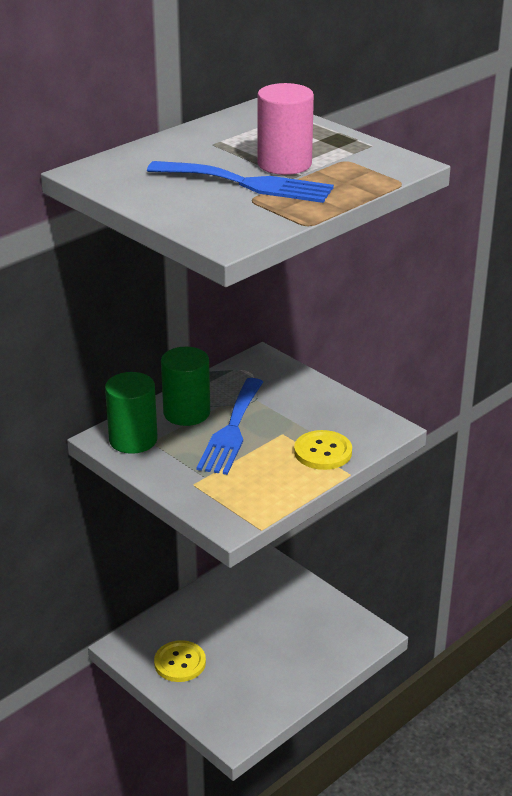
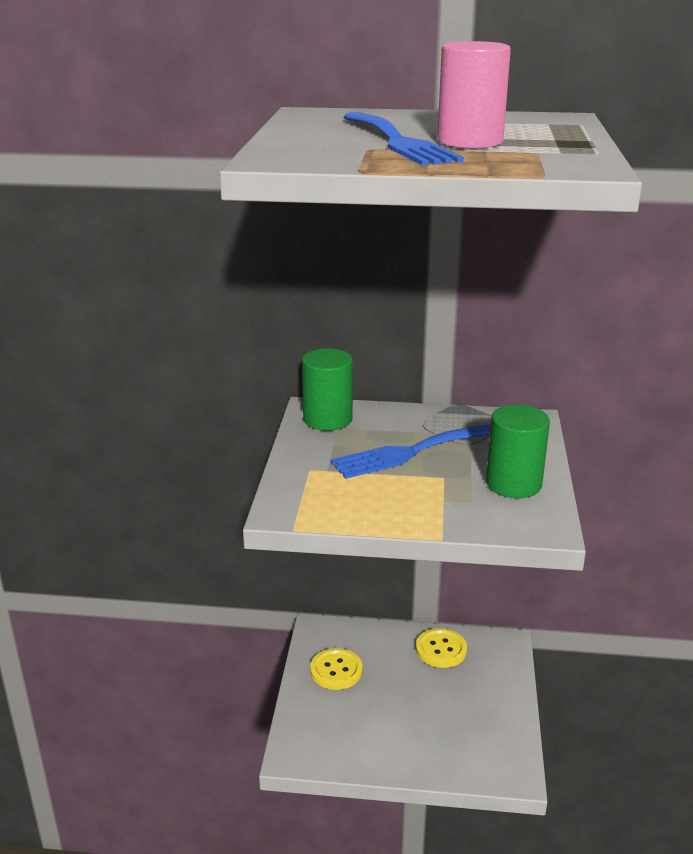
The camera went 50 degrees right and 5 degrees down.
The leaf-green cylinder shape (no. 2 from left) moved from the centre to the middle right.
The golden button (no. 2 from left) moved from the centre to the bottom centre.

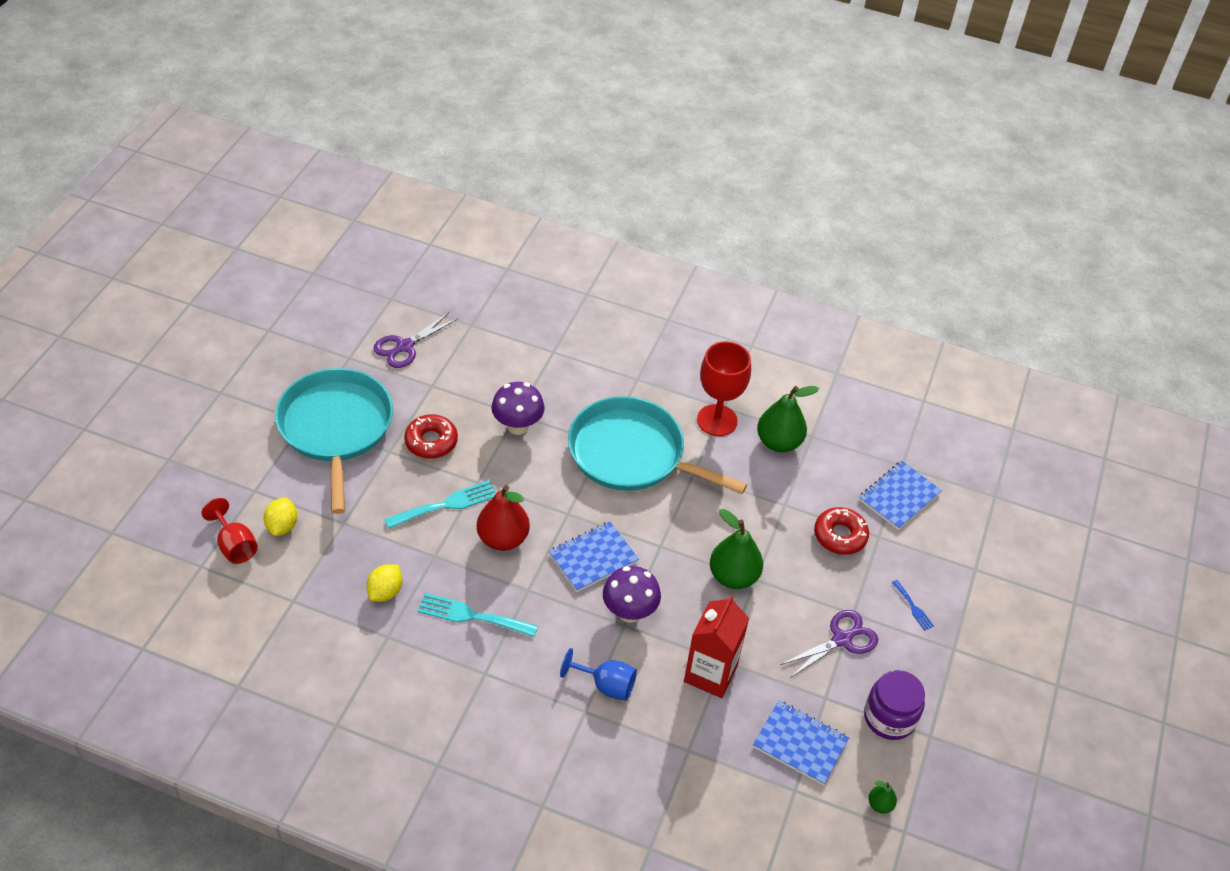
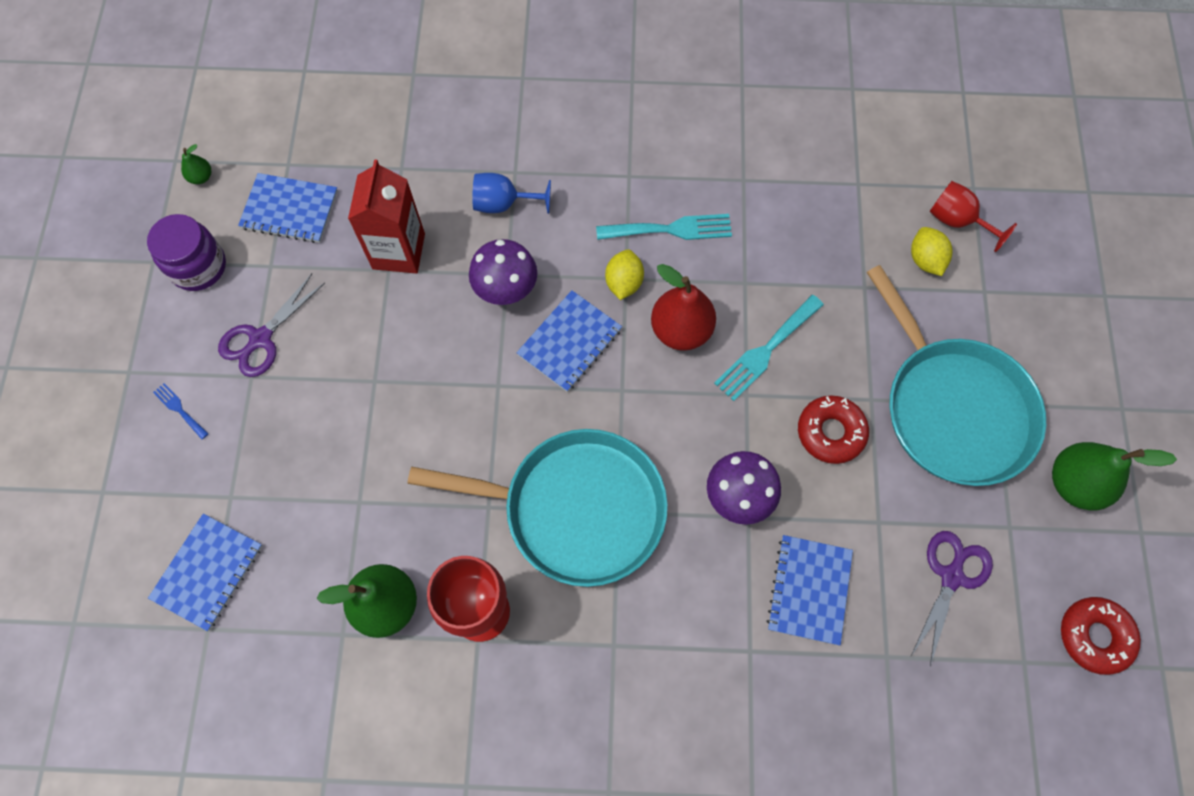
The camera went 165 degrees right and 20 degrees up.
The golden lemon (no. 2 from left in the first image) moved from the bottom left to the centre.
The leaf-green pear fruit (no. 1 from left in the first image) moved from the centre to the middle right.
The crimson donut (no. 2 from left) moved from the middle right to the bottom right.
The royal blue notebook (no. 4 from left) at the bottom right appeared.

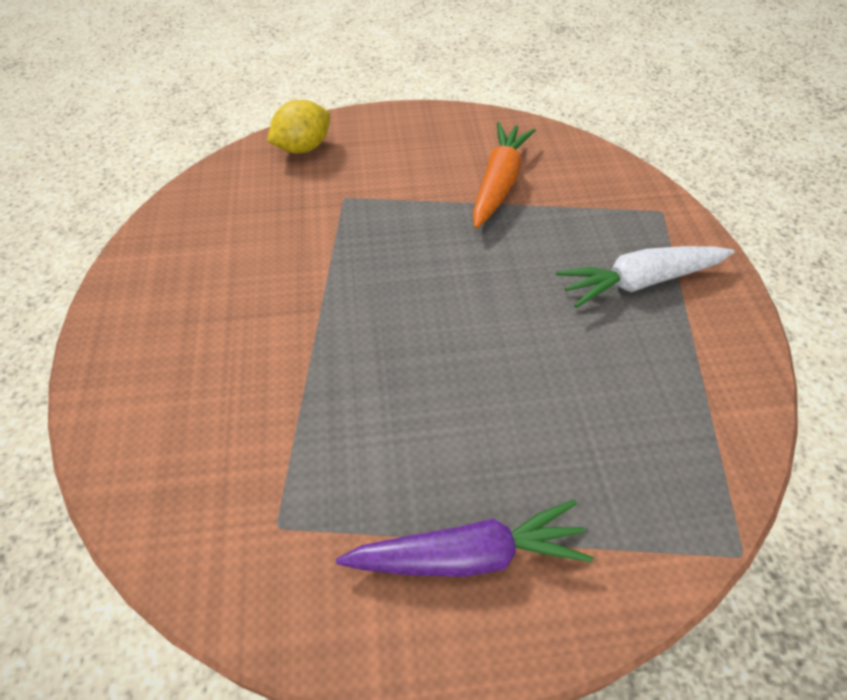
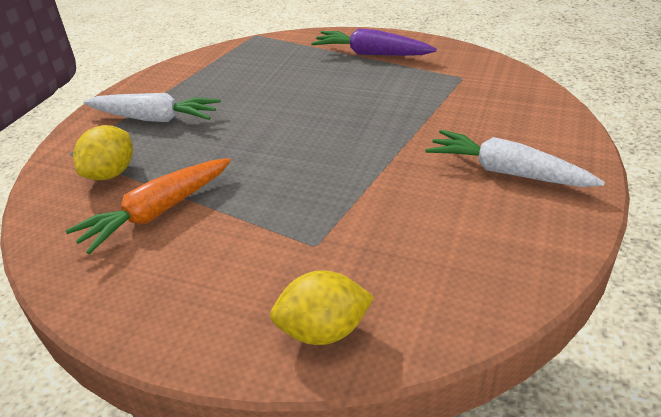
The camera went 150 degrees left and 15 degrees down.
The golden lemon (no. 1 from left) at the middle left appeared.
The pure white root vegetable (no. 2 from left) at the middle right appeared.

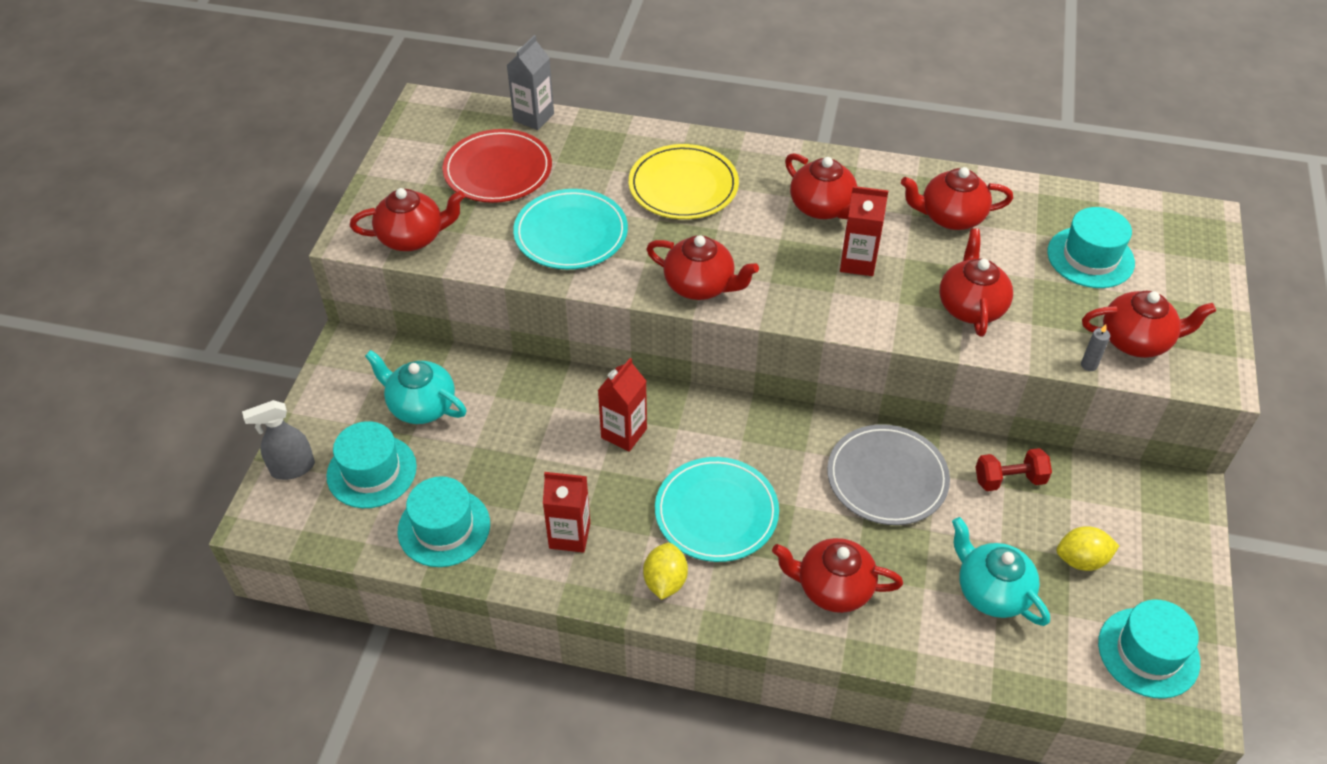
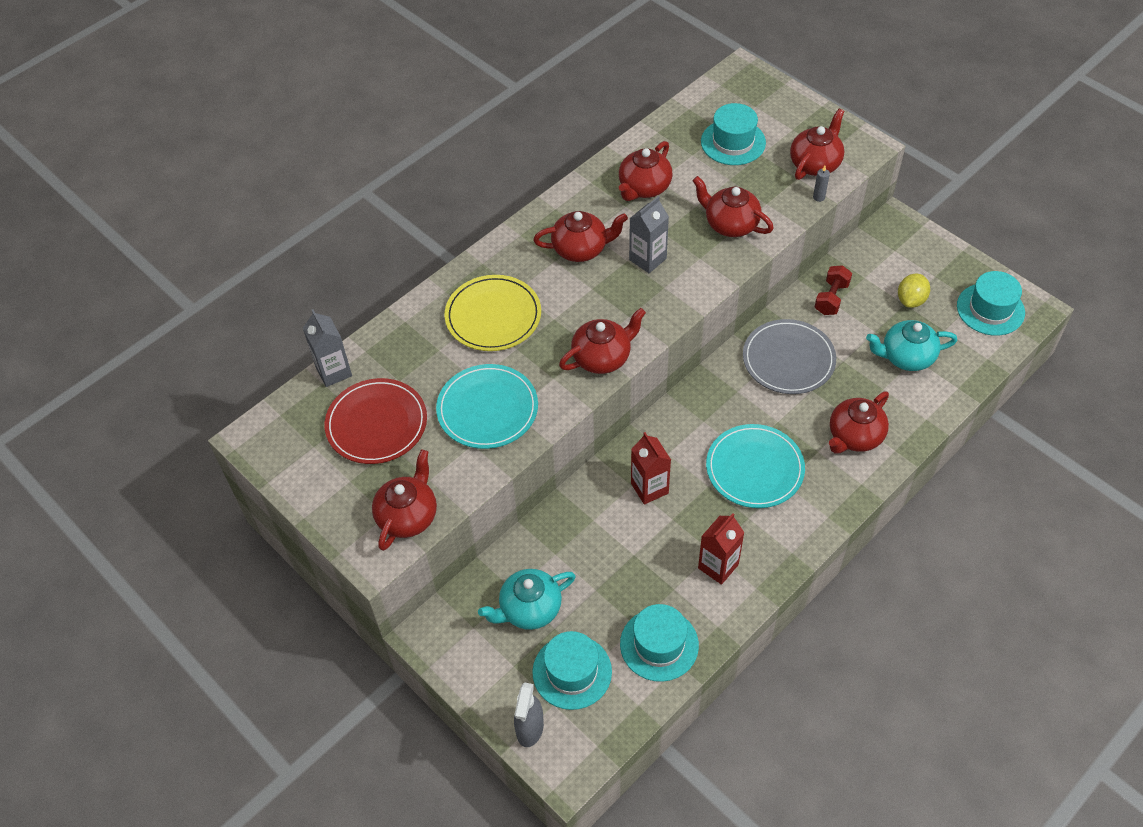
The camera went 55 degrees left and 5 degrees up.
The golden lemon (no. 1 from left) at the bottom centre disappeared.
The crimson milk carton (no. 3 from left) at the top centre became the gray milk carton (no. 2 from left) at the top centre.

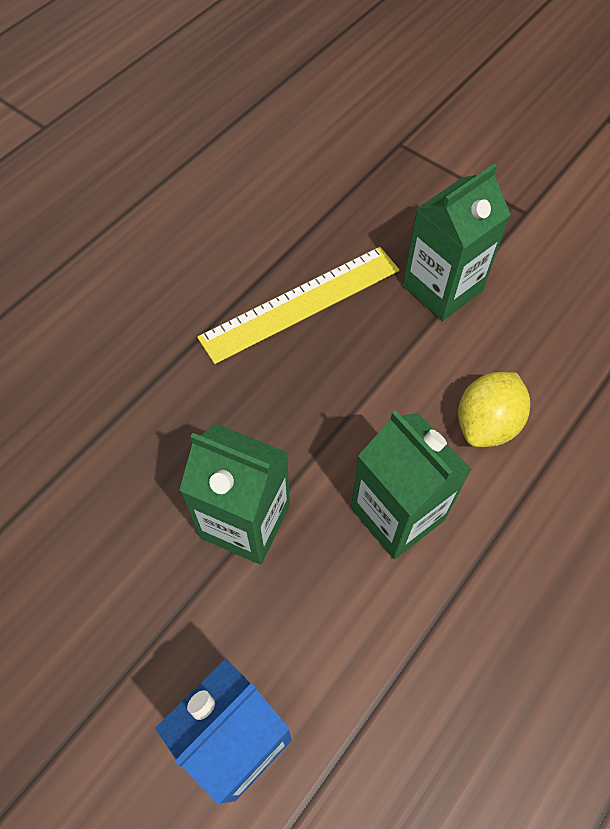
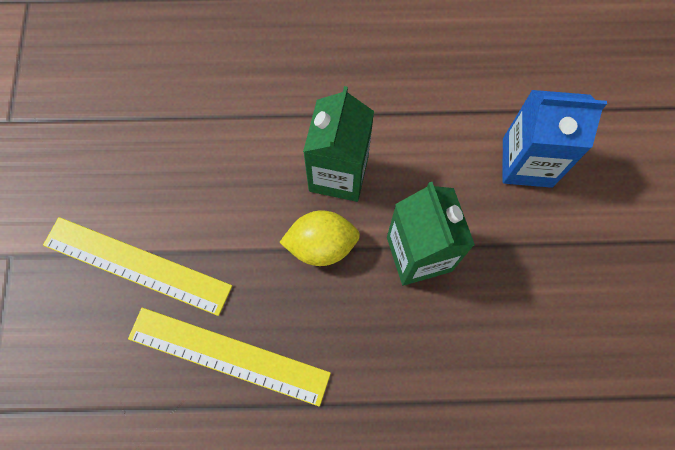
The camera went 130 degrees left and 10 degrees up.
The leaf-green milk carton (no. 3 from left) at the top right was replaced by the golden straightedge (no. 1 from left) at the middle left.
The golden lemon moved from the middle right to the centre.

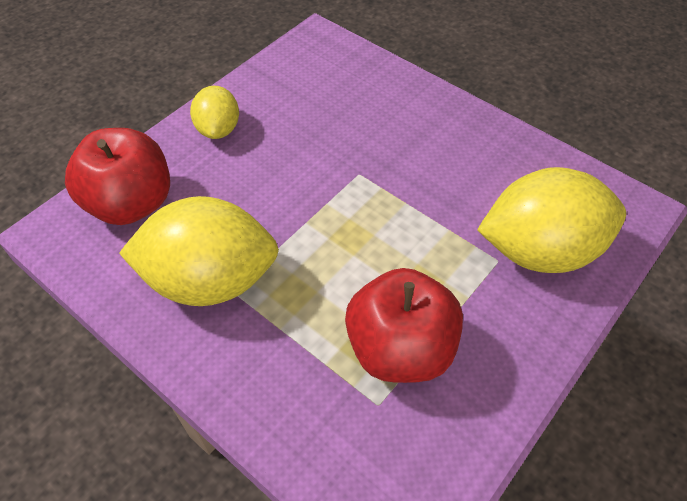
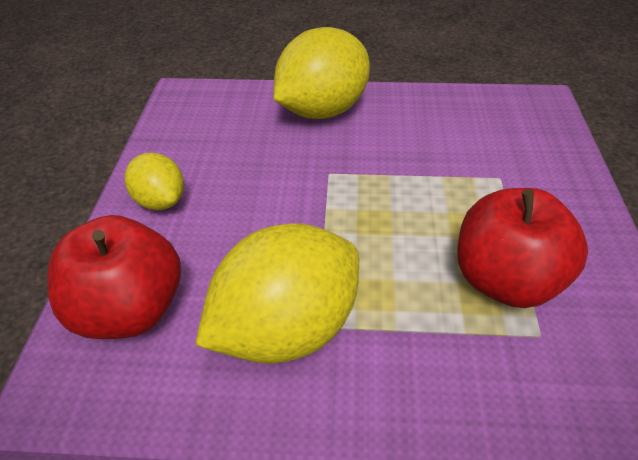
The camera went 35 degrees left and 10 degrees down.
The golden lemon (no. 3 from left) moved from the middle right to the top centre.

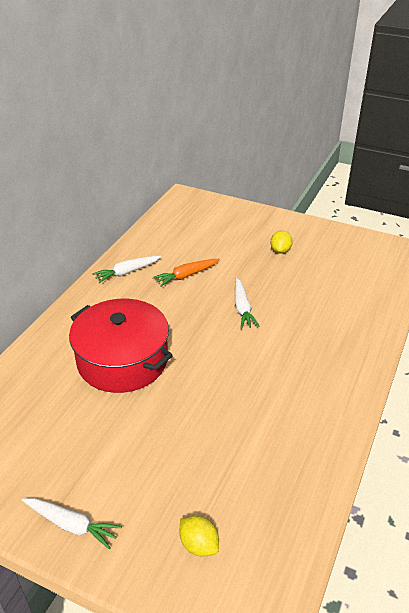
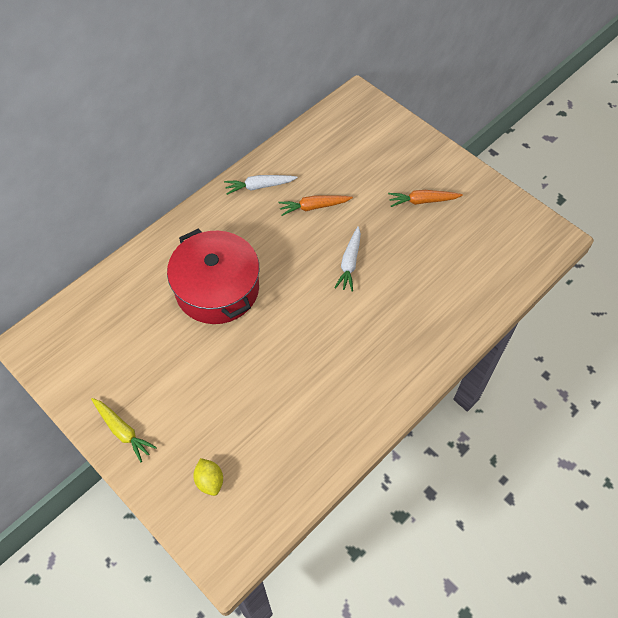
The camera went 20 degrees right and 20 degrees up.
The pure white root vegetable (no. 1 from left) at the bottom left became the golden root vegetable at the bottom left.
The golden lemon (no. 2 from left) at the middle right was replaced by the bright orange root vegetable (no. 2 from left) at the top right.

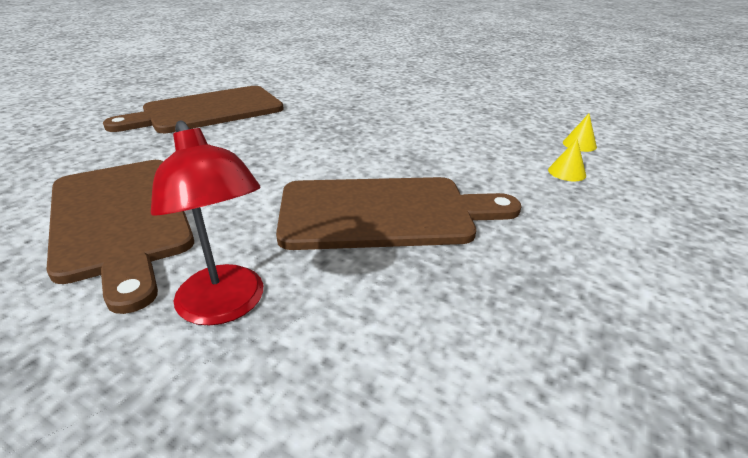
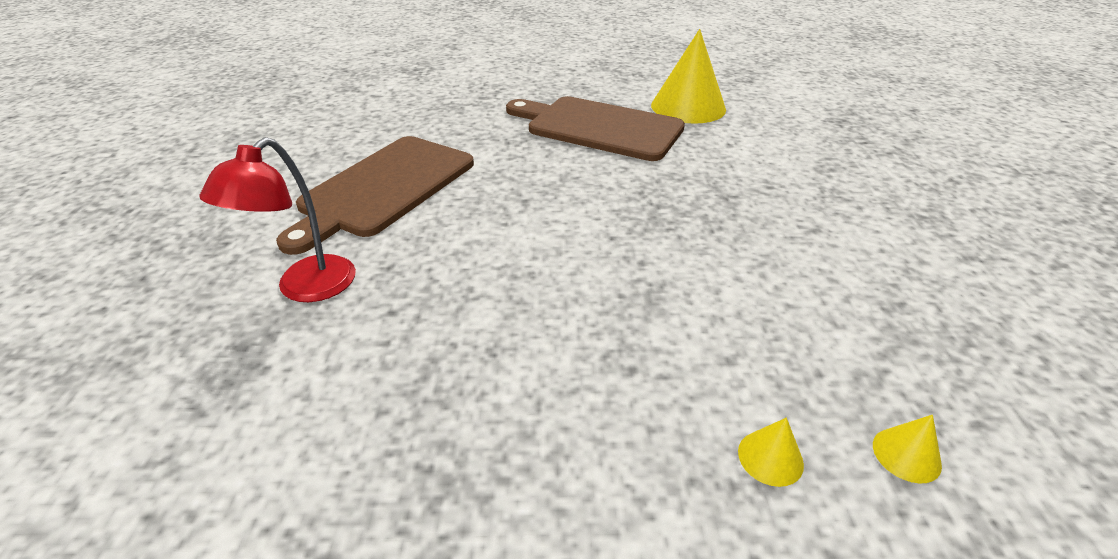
The camera went 60 degrees right and 5 degrees up.
The brown chopping board (no. 3 from left) at the centre disappeared.
The golden solid cone (no. 1 from left) at the top centre appeared.

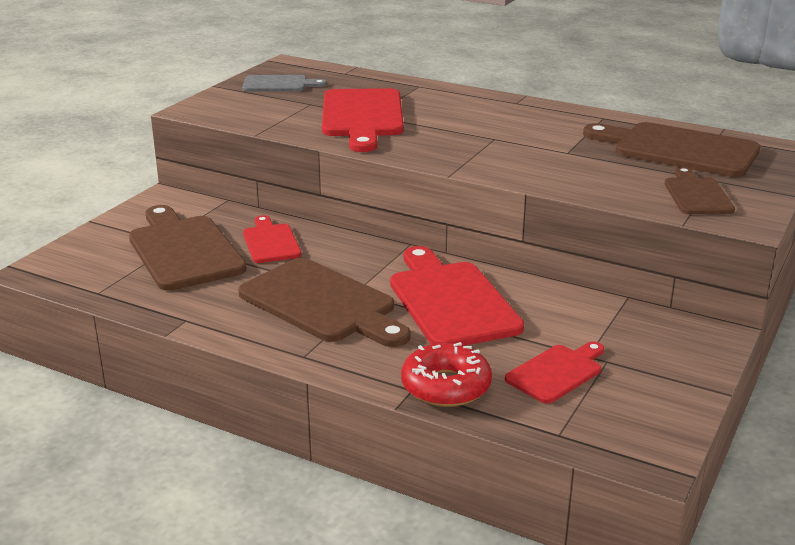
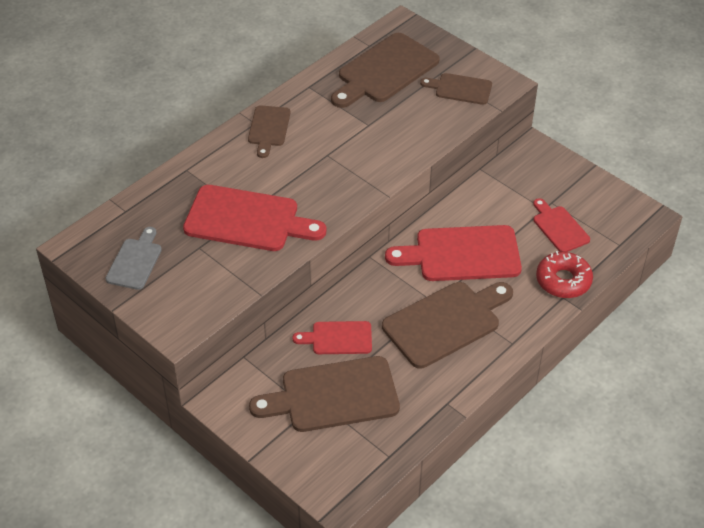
The camera went 75 degrees left and 20 degrees up.
The brown chopping board (no. 1 from left) at the top centre appeared.

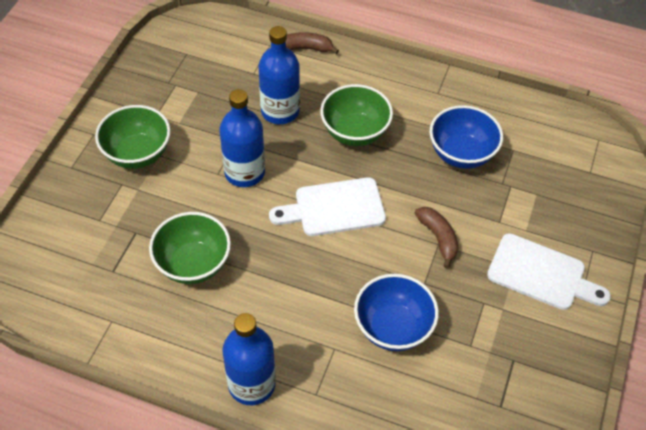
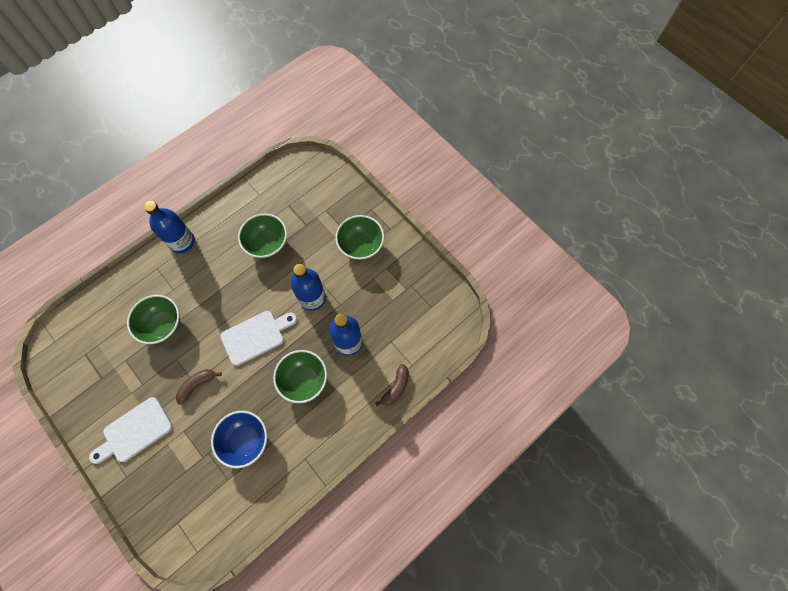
The camera went 120 degrees right and 15 degrees up.
The pure white chopping board (no. 1 from left in the first image) at the centre turned 45 degrees clockwise.
The royal blue bowl (no. 1 from left) at the bottom centre became the leaf-green bowl (no. 1 from left) at the middle left.
The brown banana (no. 2 from left in the first image) at the middle right turned 135 degrees clockwise.

